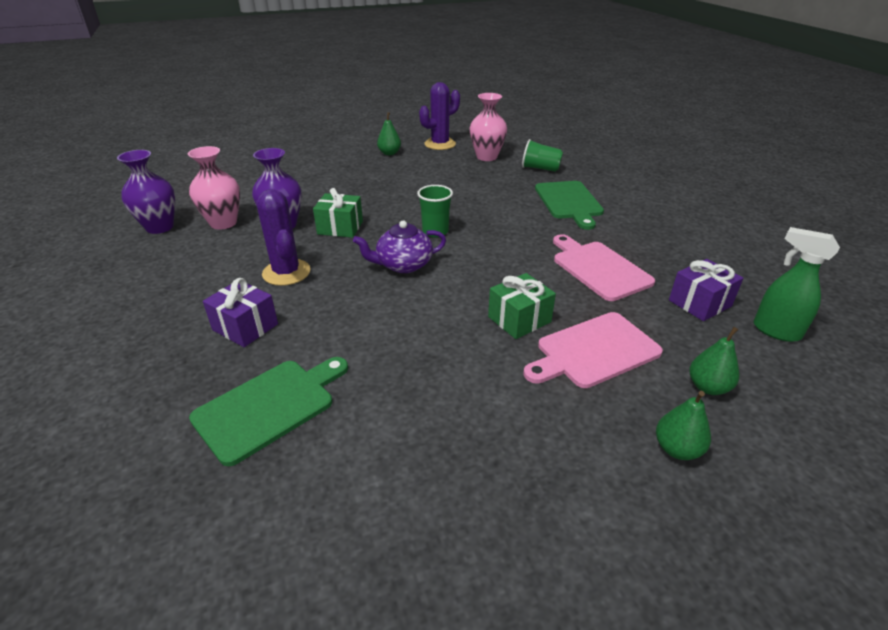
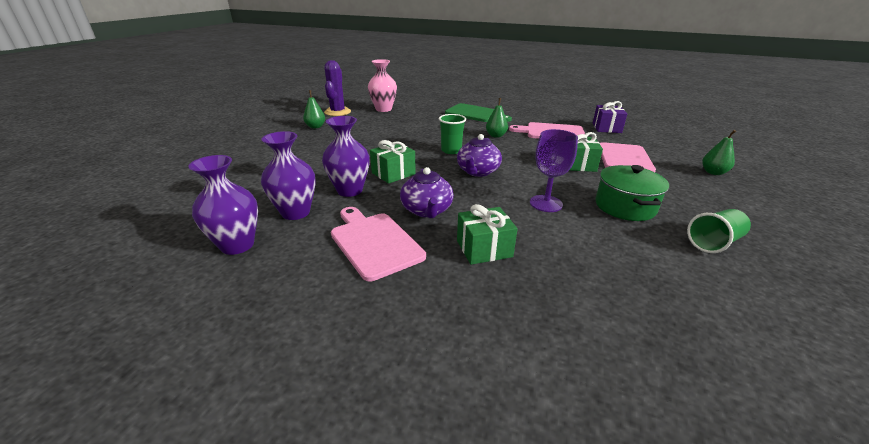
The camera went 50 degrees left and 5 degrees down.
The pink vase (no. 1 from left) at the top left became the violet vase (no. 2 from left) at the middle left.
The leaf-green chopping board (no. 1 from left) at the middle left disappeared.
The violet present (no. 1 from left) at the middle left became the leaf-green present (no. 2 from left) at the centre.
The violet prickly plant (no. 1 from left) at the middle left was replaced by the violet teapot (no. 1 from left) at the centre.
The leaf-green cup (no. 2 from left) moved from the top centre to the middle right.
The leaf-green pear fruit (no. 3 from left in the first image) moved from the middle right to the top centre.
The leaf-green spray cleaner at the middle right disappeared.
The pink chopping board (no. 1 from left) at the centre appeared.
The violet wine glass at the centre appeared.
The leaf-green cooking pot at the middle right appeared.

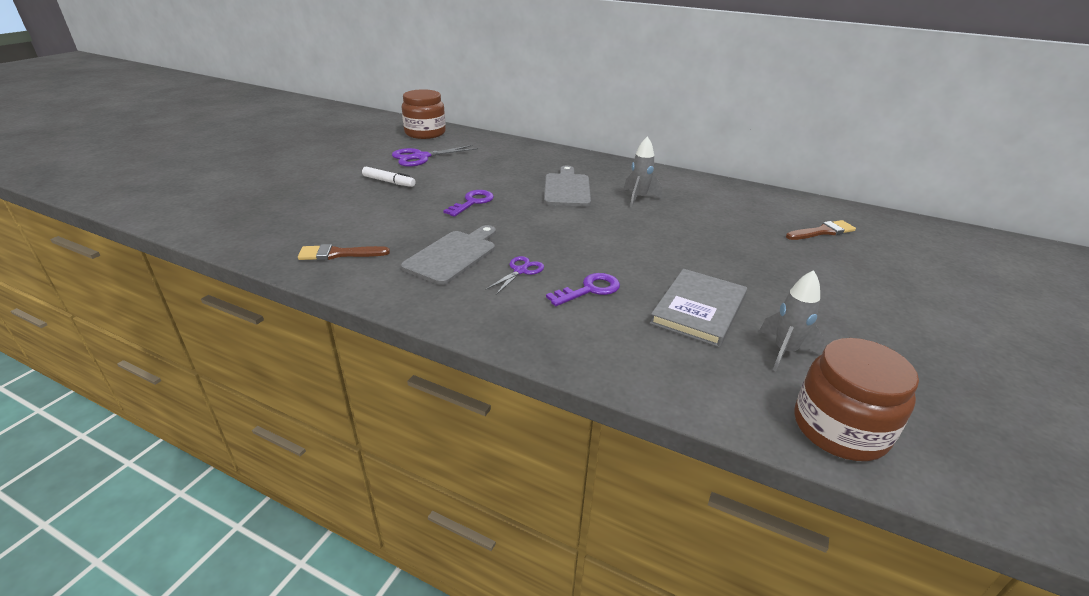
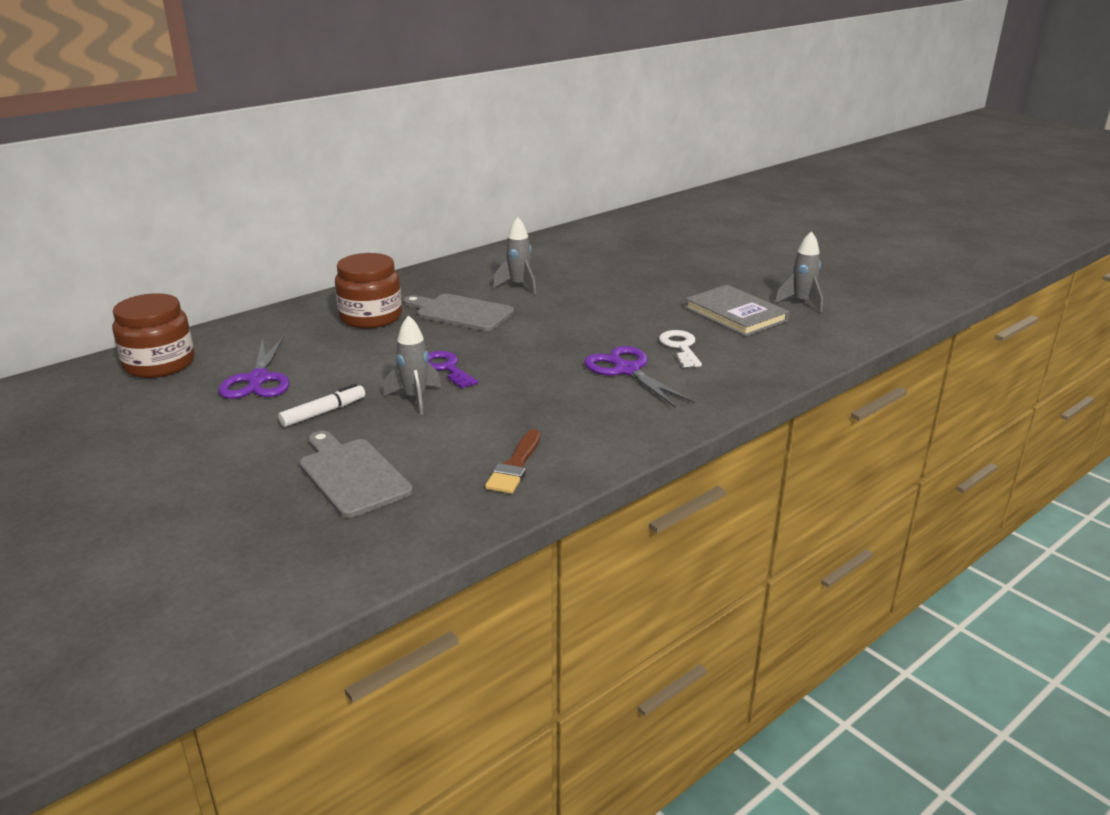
The camera went 65 degrees left and 5 degrees down.
The gray chopping board (no. 1 from left) moved from the centre to the middle left.
The violet scissors (no. 2 from left) at the centre changed to 1.70 times the size.
The violet door key (no. 2 from left) at the centre became the pure white door key at the centre.
The brown paint brush (no. 2 from left) at the middle right disappeared.
The brown jar (no. 2 from left) moved from the bottom right to the middle left.
The gray spaceship (no. 1 from left) at the centre appeared.

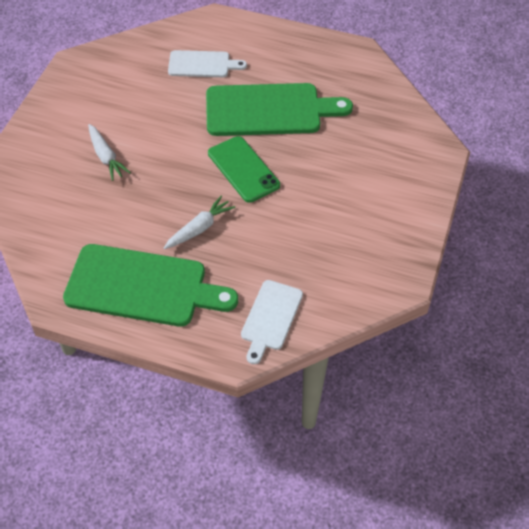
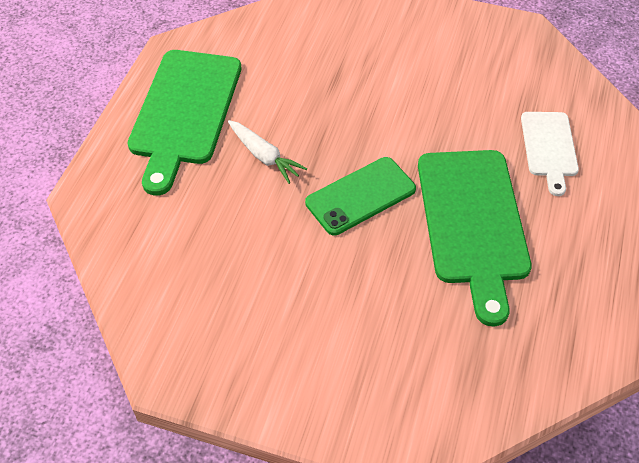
The camera went 90 degrees right and 0 degrees up.
The pure white root vegetable (no. 1 from left) at the top left disappeared.
The pure white chopping board (no. 2 from left) at the centre disappeared.

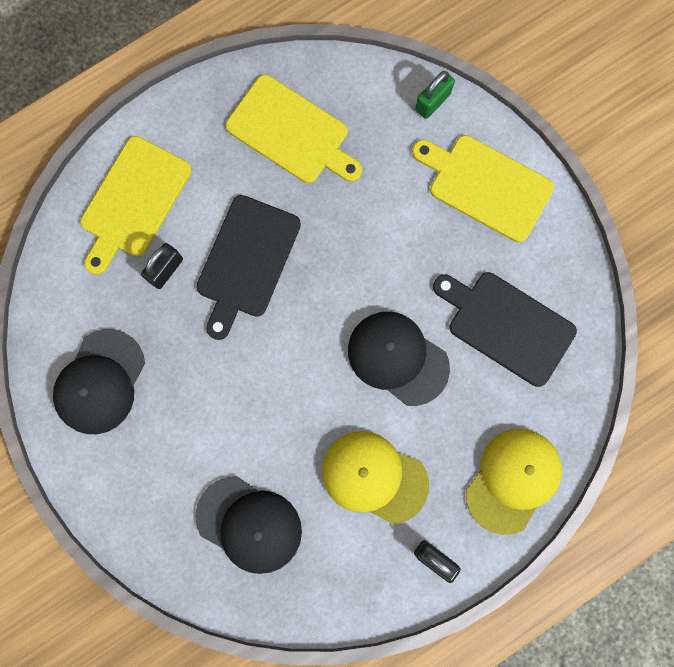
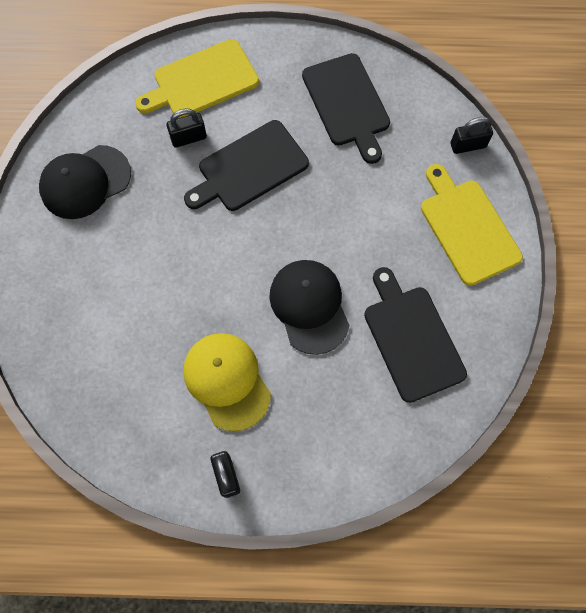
The camera went 35 degrees right and 10 degrees down.
The black cap (no. 2 from left) at the bottom centre disappeared.
The golden chopping board (no. 2 from left) at the top centre became the black chopping board (no. 2 from left) at the top centre.
The leaf-green lock at the top centre became the black lock (no. 3 from left) at the top right.
The golden cap (no. 2 from left) at the bottom right disappeared.

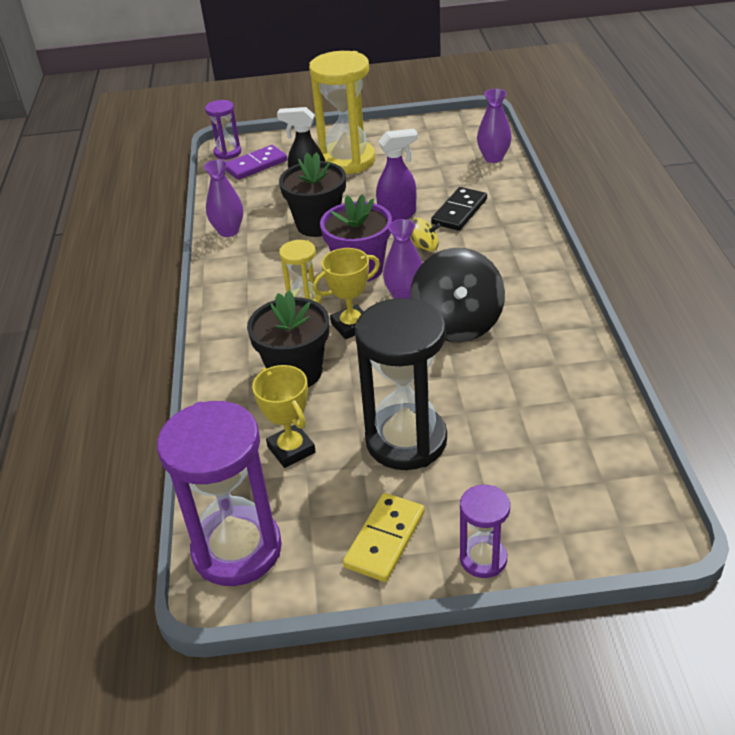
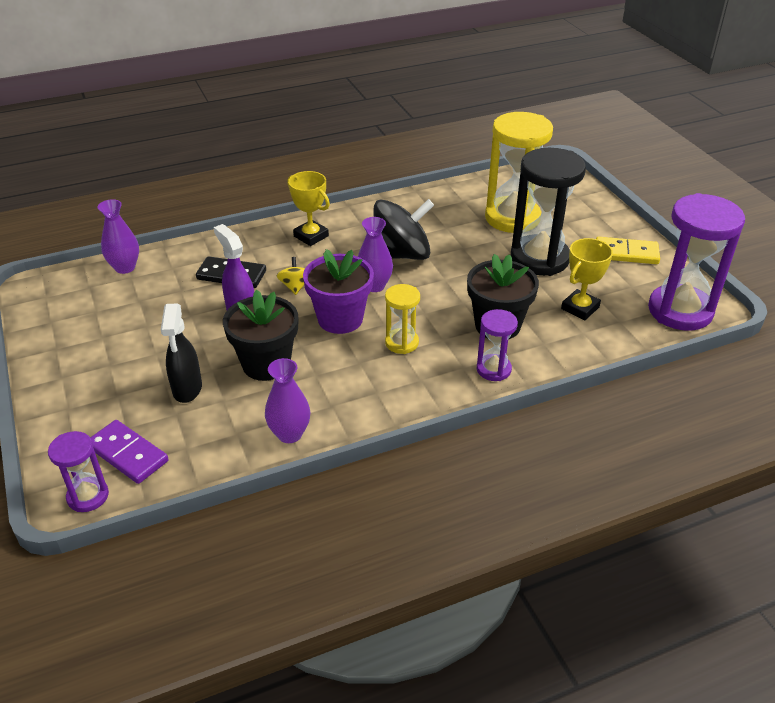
The camera went 110 degrees left and 0 degrees up.
The golden sand timer (no. 2 from left) moved from the top centre to the top right.
The golden award cup (no. 2 from left in the first image) moved from the centre to the top centre.
The violet sand timer (no. 3 from left in the first image) moved from the bottom centre to the centre.

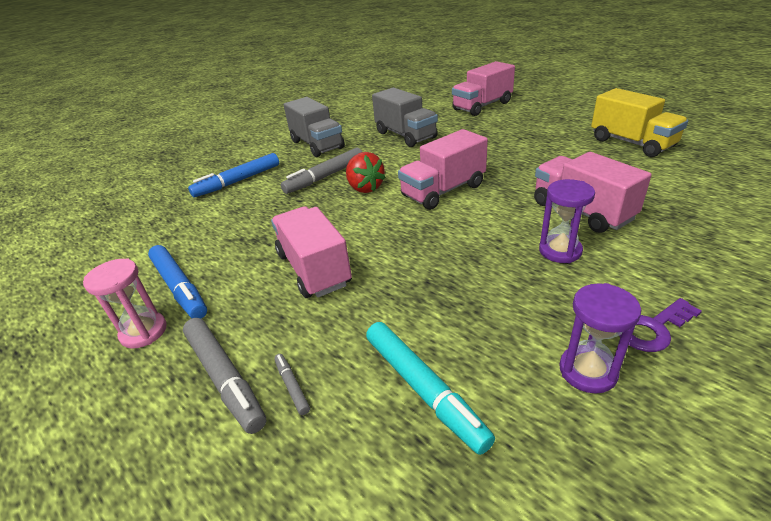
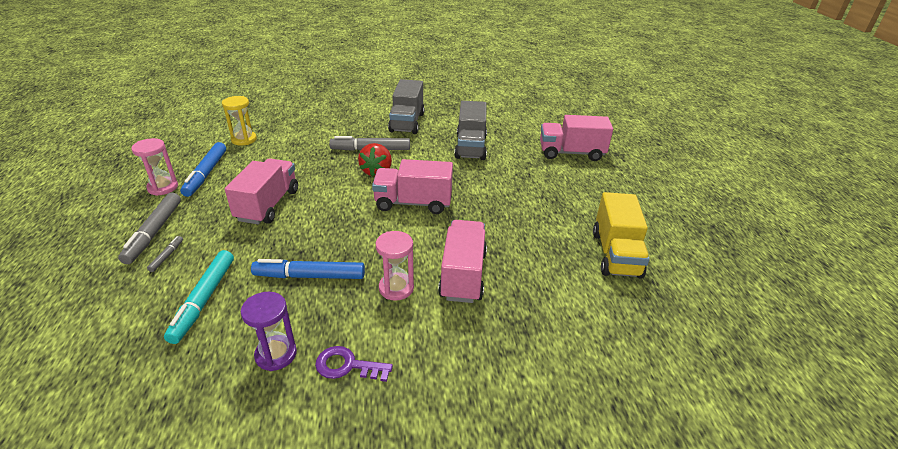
The camera went 35 degrees right and 0 degrees up.
The royal blue marker (no. 2 from left) moved from the middle left to the centre.
The violet sand timer (no. 1 from left) at the middle right became the pink sand timer (no. 2 from left) at the centre.
The golden sand timer at the top left appeared.

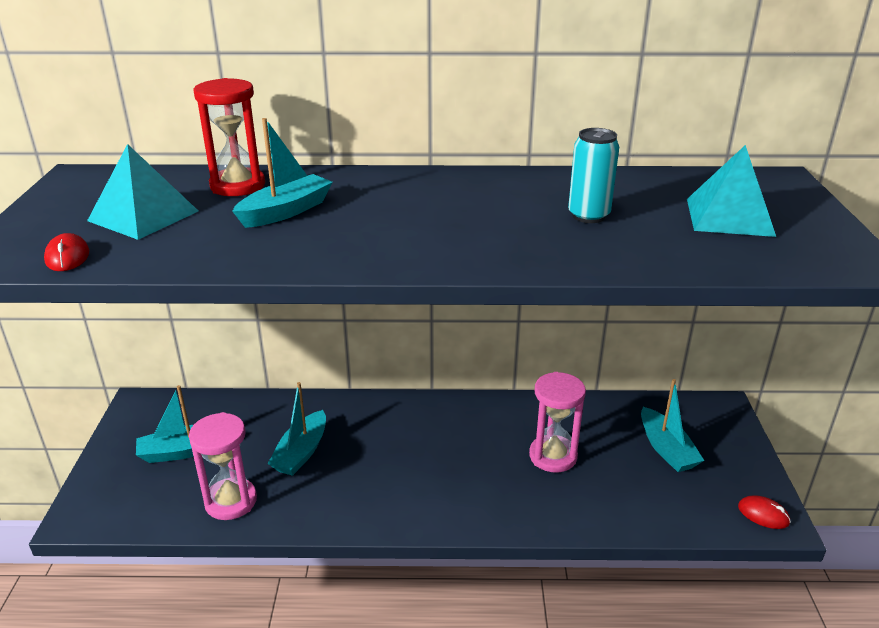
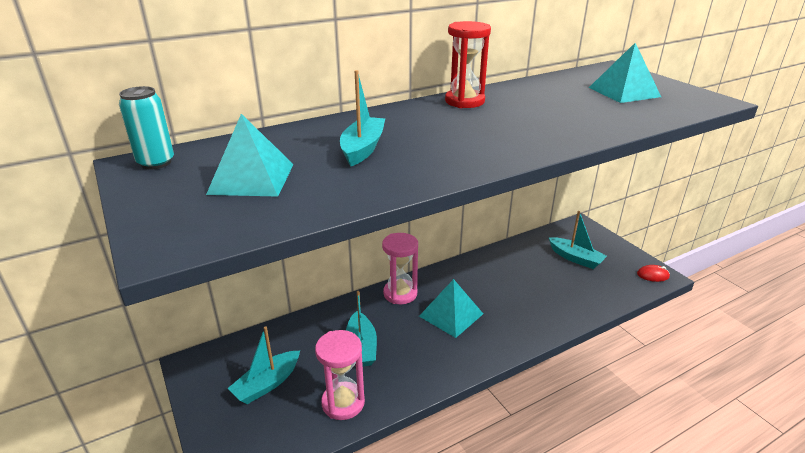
The camera went 30 degrees left and 0 degrees up.
The crimson PC mouse (no. 1 from left) at the middle left disappeared.
The crimson sand timer moved from the top left to the top centre.
The pink sand timer (no. 2 from left) moved from the bottom centre to the centre.
The turquoise tin moved from the top right to the top left.
The turquoise pyramid (no. 2 from left) at the bottom centre appeared.

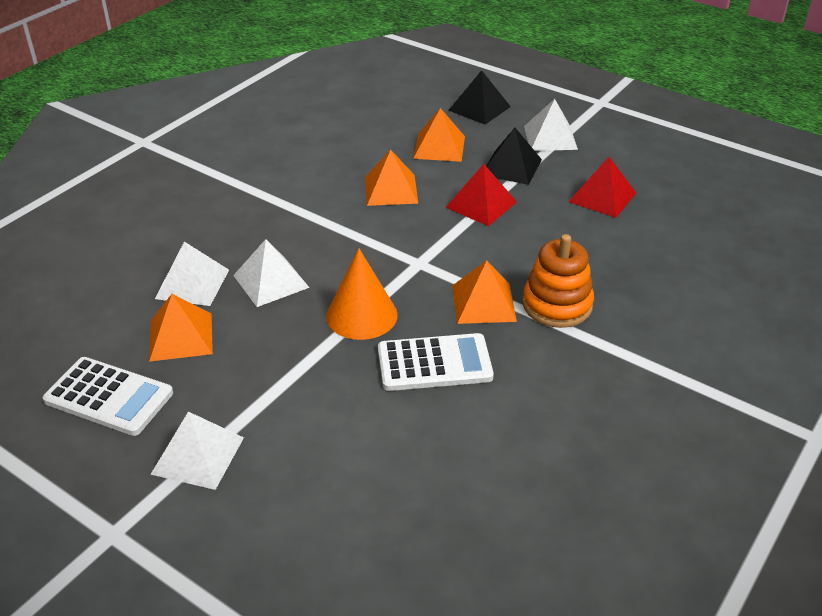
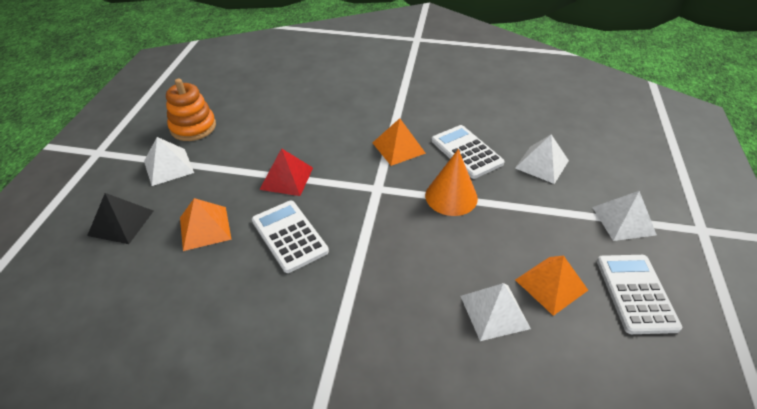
The camera went 115 degrees left and 5 degrees up.
The pure white pyramid (no. 3 from left) moved from the middle left to the middle right.
The bright orange pyramid (no. 2 from left) at the top centre was replaced by the pure white pocket calculator (no. 1 from left) at the centre.
The black pyramid (no. 2 from left) at the top centre disappeared.
The bright orange ring stacker moved from the middle right to the top left.
The crimson pyramid (no. 2 from left) at the top right disappeared.

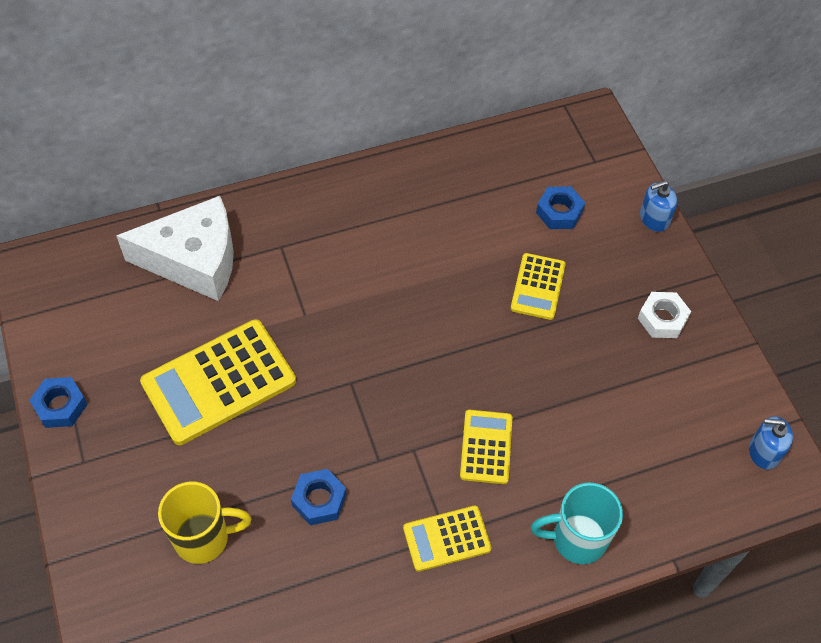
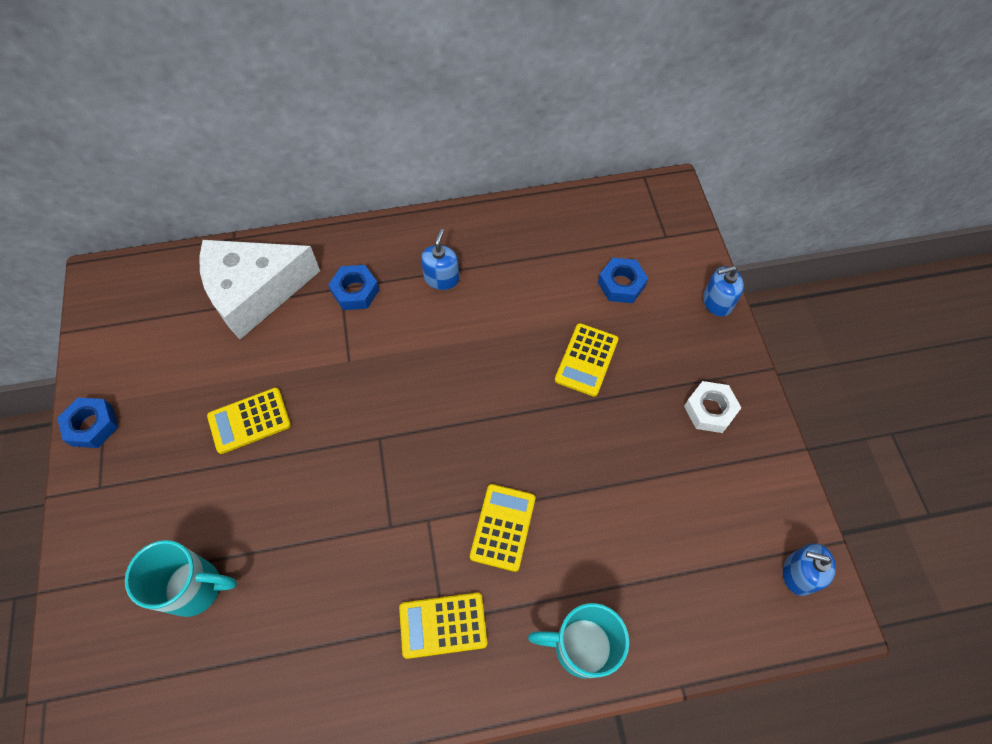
The camera went 10 degrees right and 5 degrees up.
The pure white piece of cheese at the middle left turned 150 degrees clockwise.
The golden pocket calculator (no. 1 from left) at the middle left changed to 0.55 times the size.
The golden coffee mug at the bottom left became the turquoise coffee mug (no. 1 from left) at the bottom left.
The royal blue hex nut (no. 2 from left) moved from the bottom centre to the centre.
The royal blue soap dispenser (no. 1 from left) at the centre appeared.

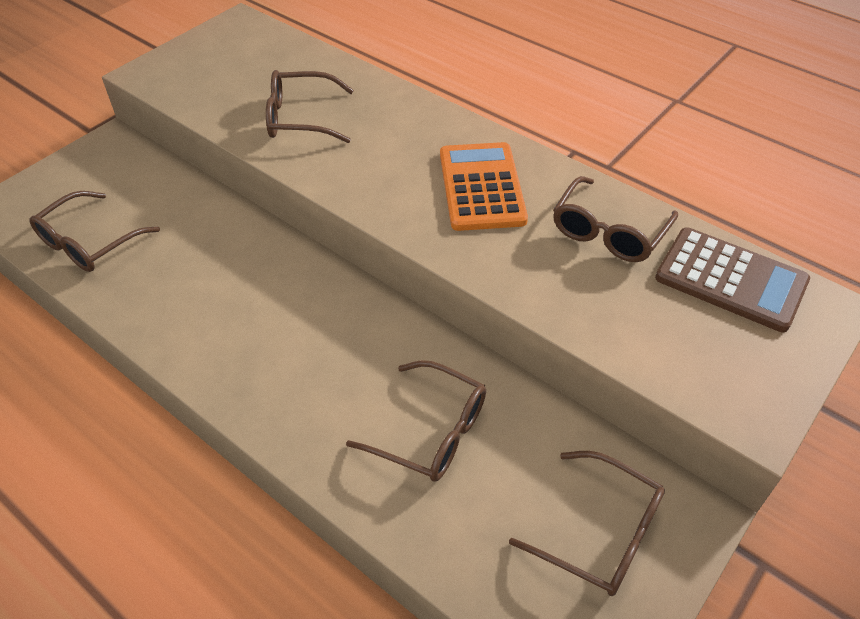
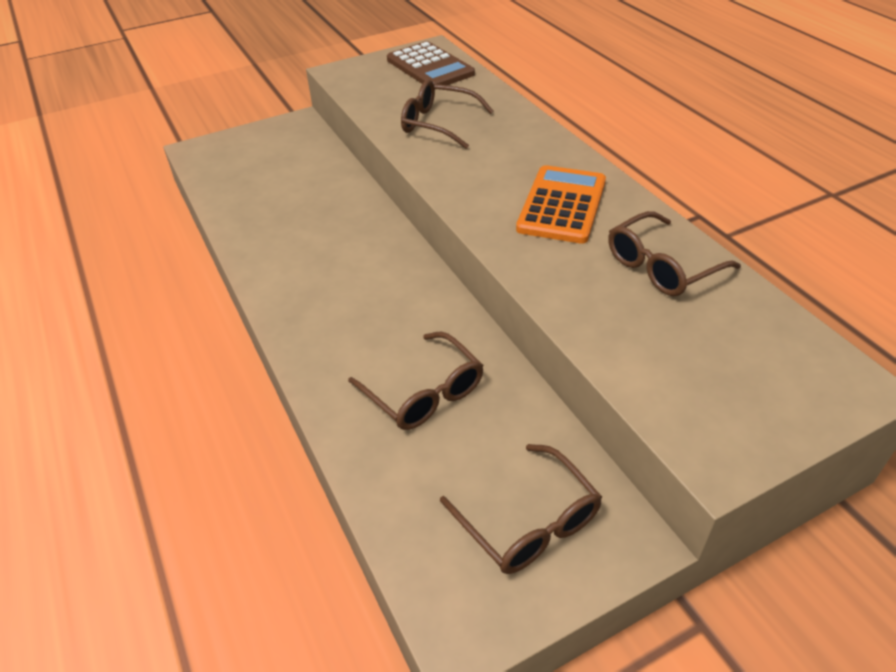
The camera went 25 degrees right and 5 degrees down.
The brown glasses (no. 1 from left) at the middle left disappeared.
The brown pocket calculator moved from the middle right to the top centre.

